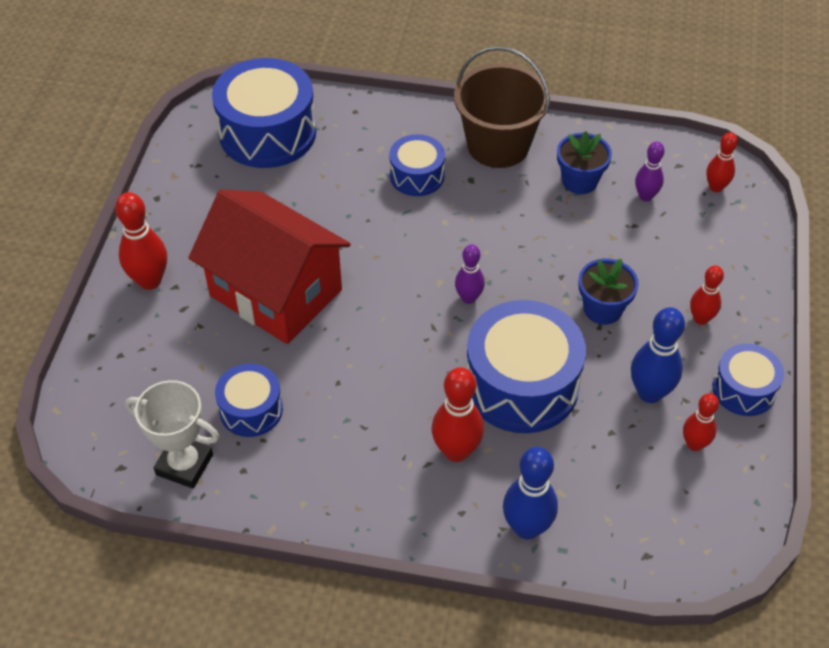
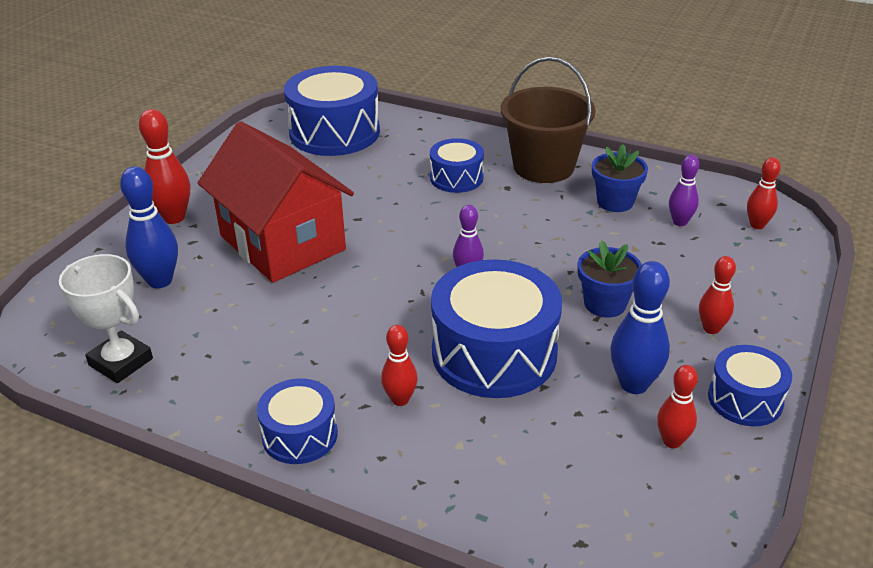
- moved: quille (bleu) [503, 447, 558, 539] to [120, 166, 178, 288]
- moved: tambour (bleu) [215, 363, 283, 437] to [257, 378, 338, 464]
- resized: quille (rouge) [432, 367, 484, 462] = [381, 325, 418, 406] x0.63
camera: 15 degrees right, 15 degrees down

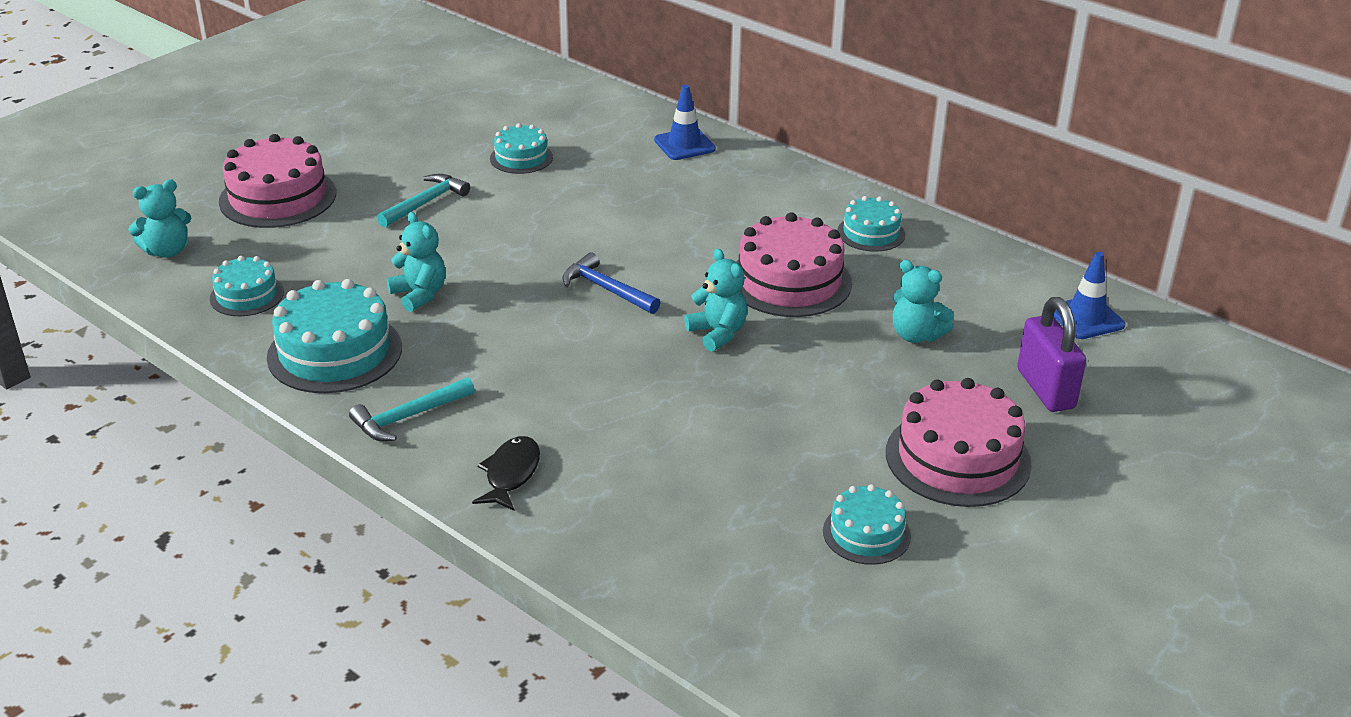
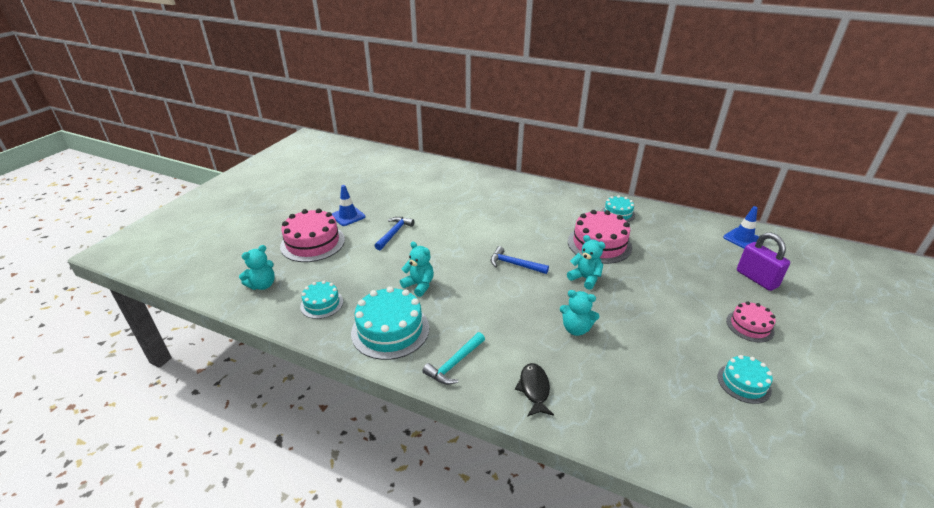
- moved: cône de chantier (bleu) [654, 85, 716, 160] to [332, 185, 365, 226]
- recoloured: marteau (turquoise) [377, 174, 470, 228] to marteau (bleu) [375, 217, 415, 250]
- moved: ours en peluche (turquoise) [893, 260, 954, 343] to [560, 290, 599, 336]
- resized: gâteau (rose) [886, 378, 1032, 507] = [726, 301, 775, 342] x0.57
- removed: gâteau (turquoise) [490, 123, 553, 174]
camera: 15 degrees left, 0 degrees up

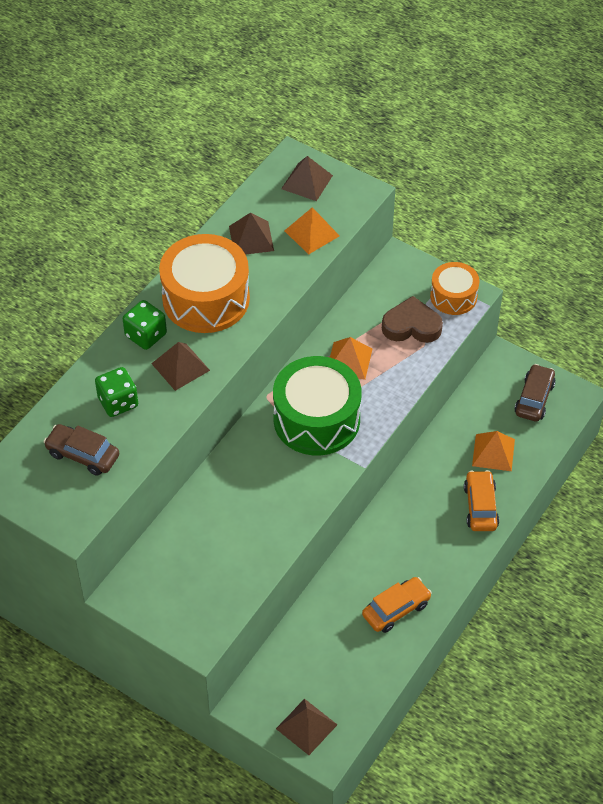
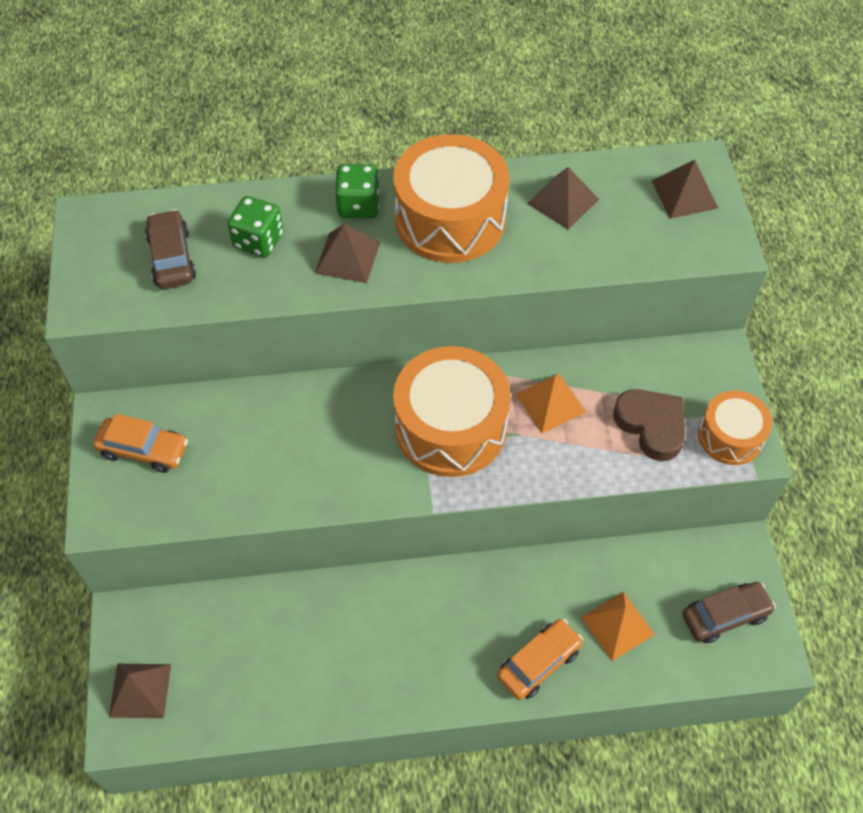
- moved: voiture (orange) [362, 577, 432, 633] to [93, 414, 188, 473]
- recoloured: tambour (vert) [273, 356, 361, 456] to tambour (orange) [393, 346, 511, 477]
- removed: pyramide (orange) [284, 208, 340, 254]
camera: 50 degrees right, 5 degrees up

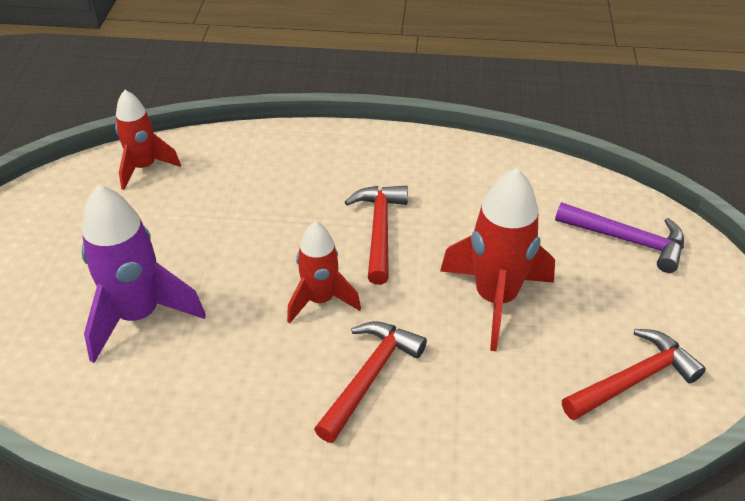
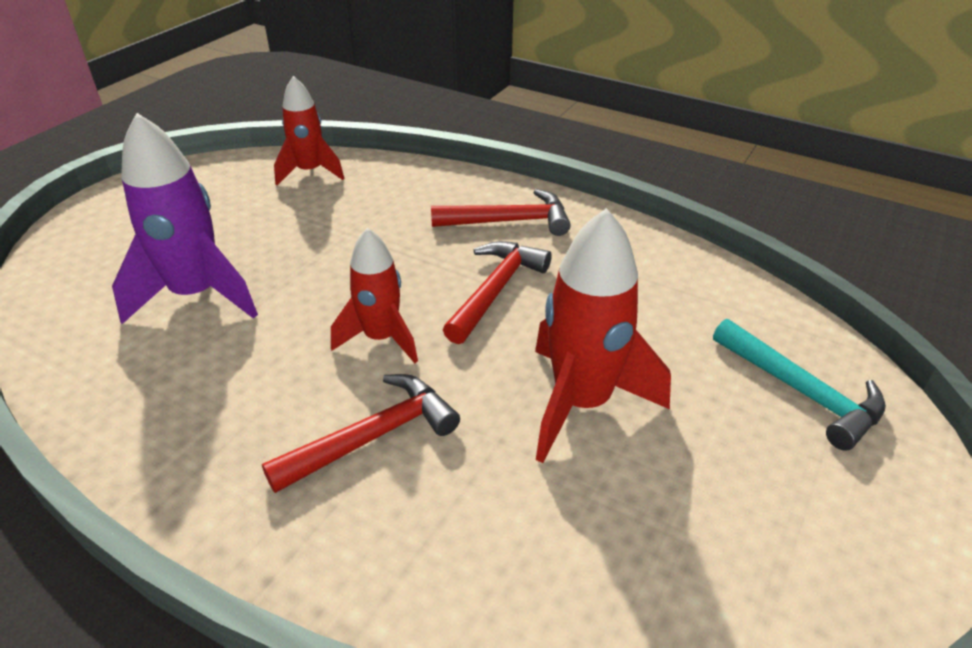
- moved: marteau (rouge) [562, 329, 706, 420] to [431, 189, 571, 236]
- recoloured: marteau (violet) [555, 202, 684, 273] to marteau (turquoise) [713, 319, 886, 451]
camera: 25 degrees right, 5 degrees down

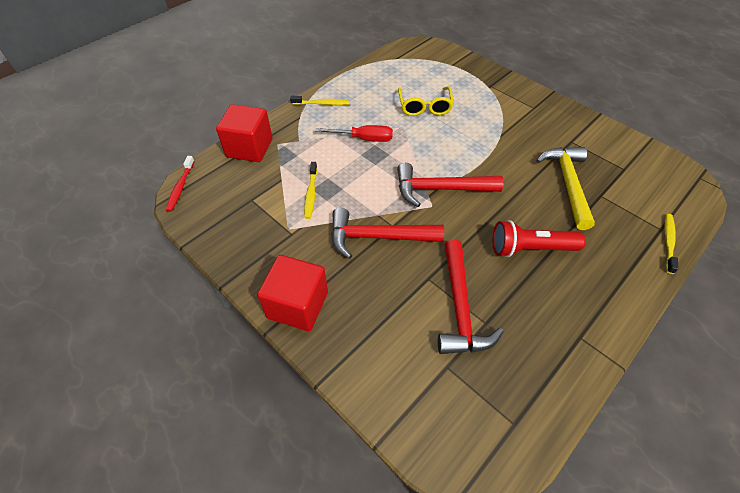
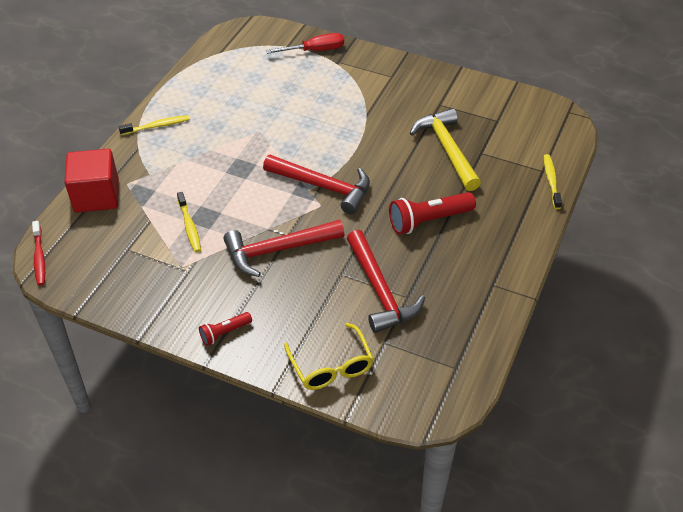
- replaced: cube (rouge) [257, 255, 328, 331] to lampe de poche (rouge) [199, 312, 252, 346]
- turned: marteau (rouge) [397, 163, 504, 207] = [263, 155, 370, 214] 135 degrees counterclockwise
- moved: tournevis (rouge) [315, 125, 393, 142] to [266, 33, 344, 54]
- moved: lunettes (jaune) [398, 86, 454, 116] to [284, 323, 374, 390]
camera: 20 degrees left, 5 degrees down

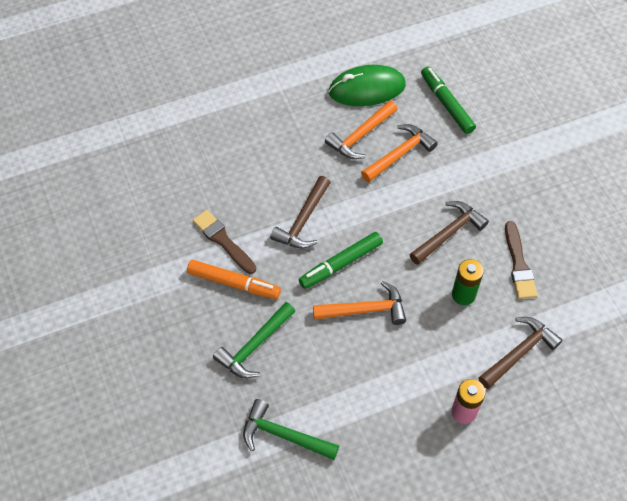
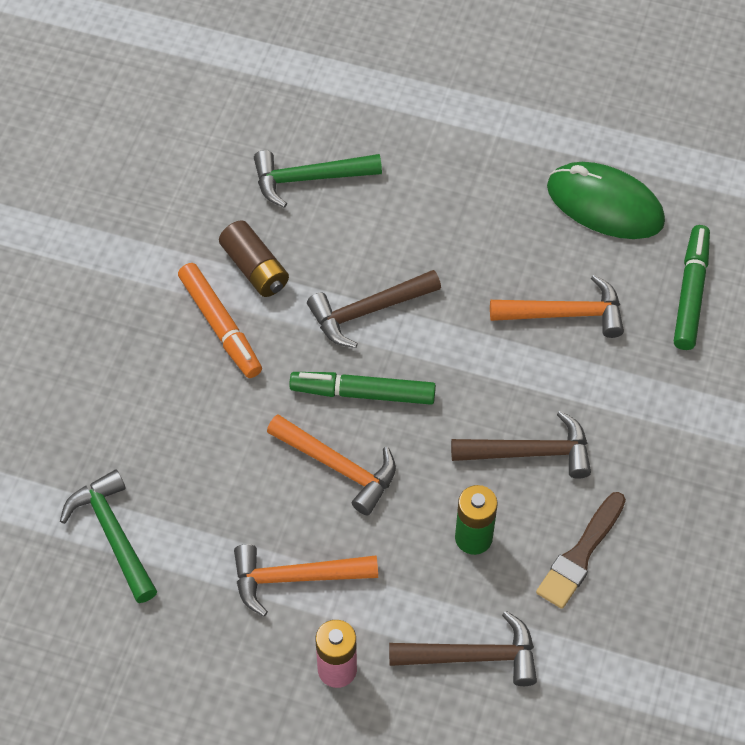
- replaced: pinceau (marron) [193, 210, 256, 274] to pile (marron) [219, 220, 289, 297]
- moved: marteau (orange) [325, 100, 398, 159] to [234, 544, 378, 616]
- moved: marteau (vert) [213, 302, 296, 378] to [254, 150, 382, 208]
camera: 40 degrees right, 0 degrees up

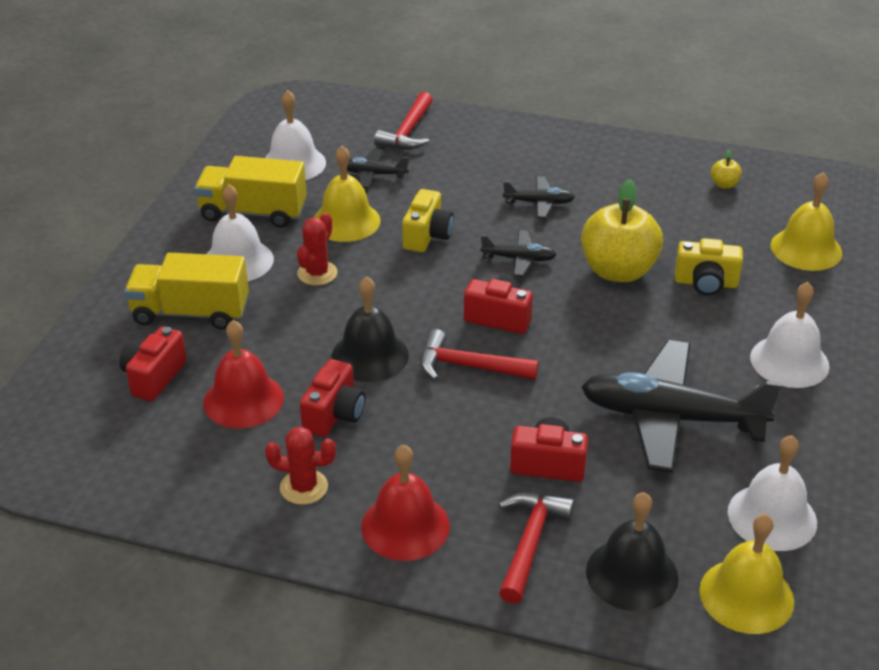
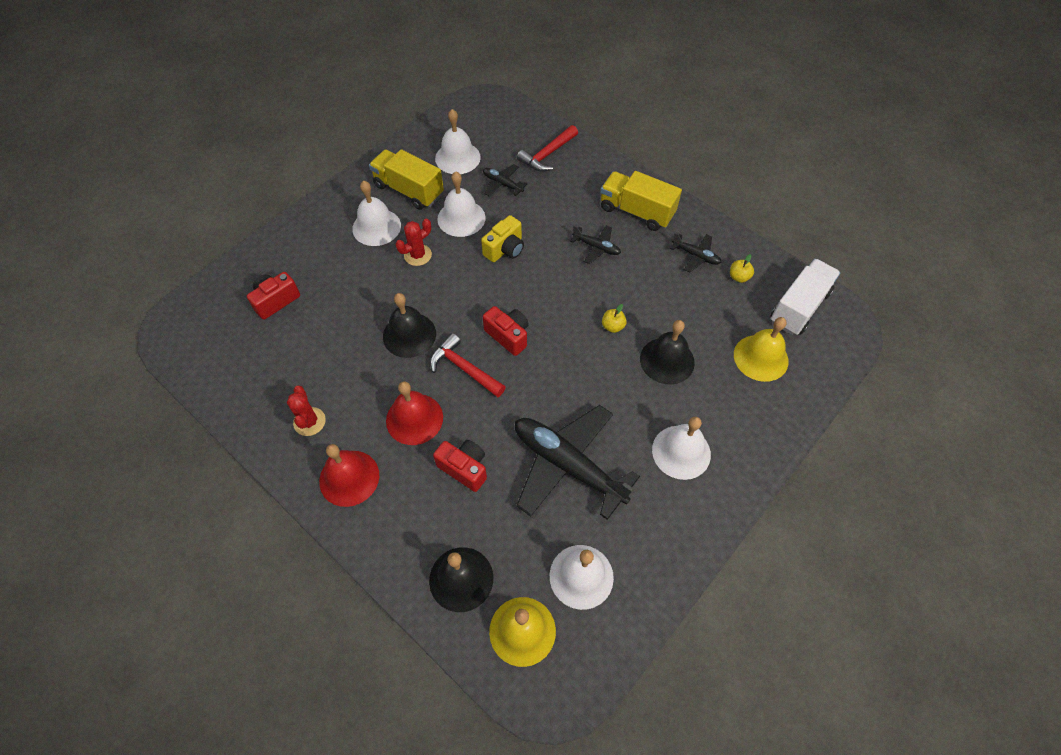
- turned: cactus (rouge) [265, 427, 336, 505] = [287, 385, 326, 436] 45 degrees clockwise
- moved: cloche (rouge) [203, 320, 284, 428] to [386, 381, 443, 445]
- recoloured: cloche (jaune) [313, 146, 380, 242] to cloche (blanc) [437, 171, 486, 237]
- moved: camion (jaune) [124, 253, 249, 330] to [600, 171, 682, 231]
- resized: pomme (jaune) [581, 179, 663, 282] = [602, 304, 627, 333] x0.41
- replaced: appareil photo (jaune) [675, 238, 743, 295] to cloche (noir) [640, 320, 695, 385]
- moved: avion (noir) [480, 230, 557, 277] to [670, 233, 722, 272]
- added: camion (blanc) [770, 259, 841, 335]
- removed: appareil photo (rouge) [300, 359, 365, 437]
- removed: marteau (rouge) [498, 492, 574, 604]
camera: 25 degrees right, 20 degrees up

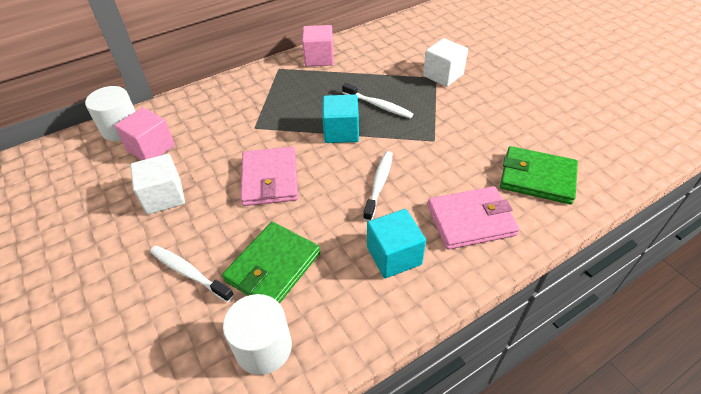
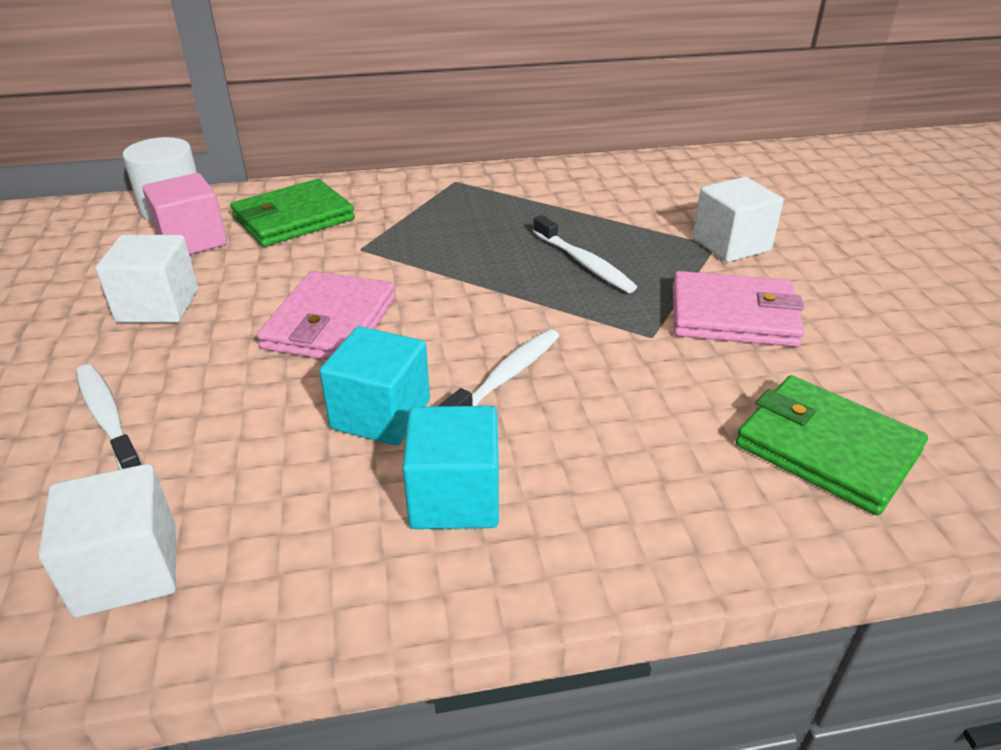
- replaced: cylindre (blanc) [223, 294, 292, 375] to cube (blanc) [38, 464, 176, 617]
- moved: portefeuille (vert) [222, 222, 320, 303] to [230, 179, 355, 247]
- moved: cube (turquoise) [322, 94, 359, 143] to [319, 326, 430, 446]
- moved: portefeuille (rose) [427, 186, 520, 250] to [673, 271, 804, 347]
- removed: cube (rose) [302, 25, 334, 66]
camera: 20 degrees right, 10 degrees down

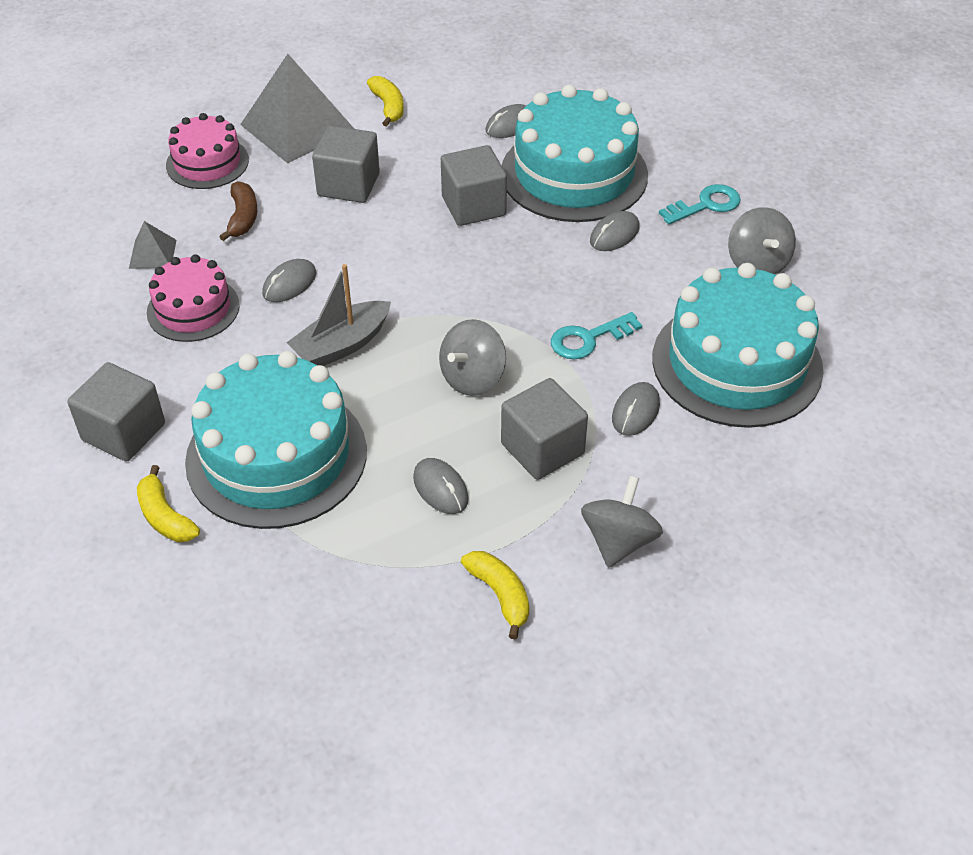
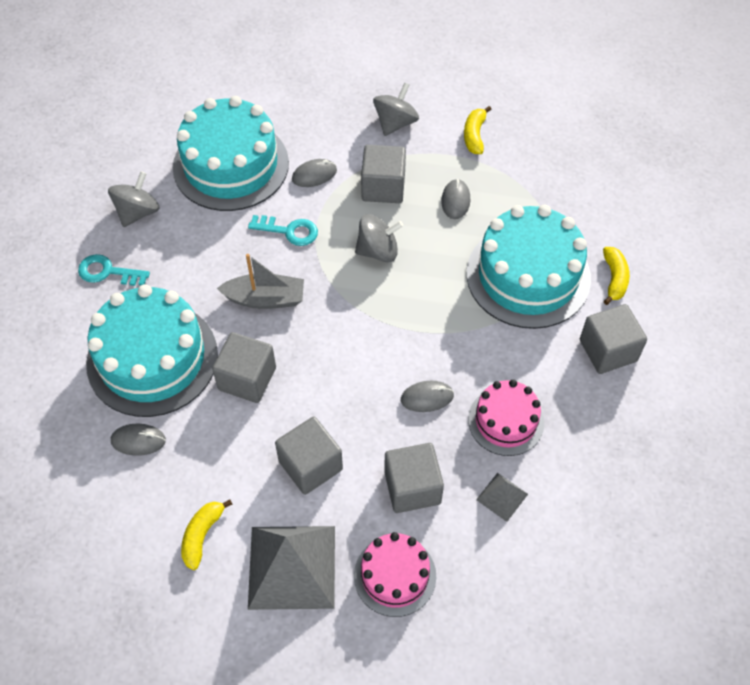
- moved: bateau (gris) [286, 264, 391, 366] to [217, 254, 304, 309]
- turned: toupie (gris) [581, 476, 663, 568] = [373, 82, 419, 136] 150 degrees clockwise
- replaced: banane (marron) [219, 181, 257, 241] to cube (gris) [384, 443, 444, 513]
- removed: souris (gris) [590, 211, 640, 251]
camera: 140 degrees left, 10 degrees up

